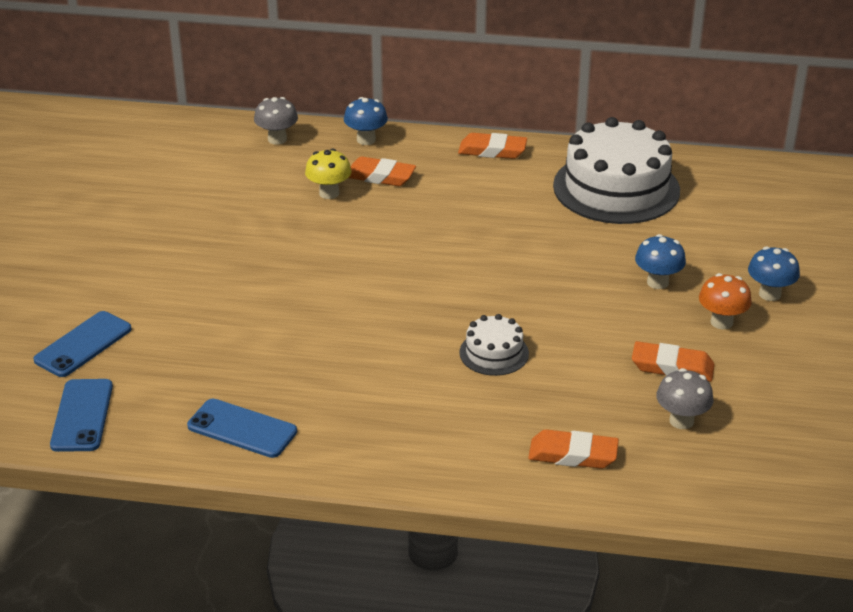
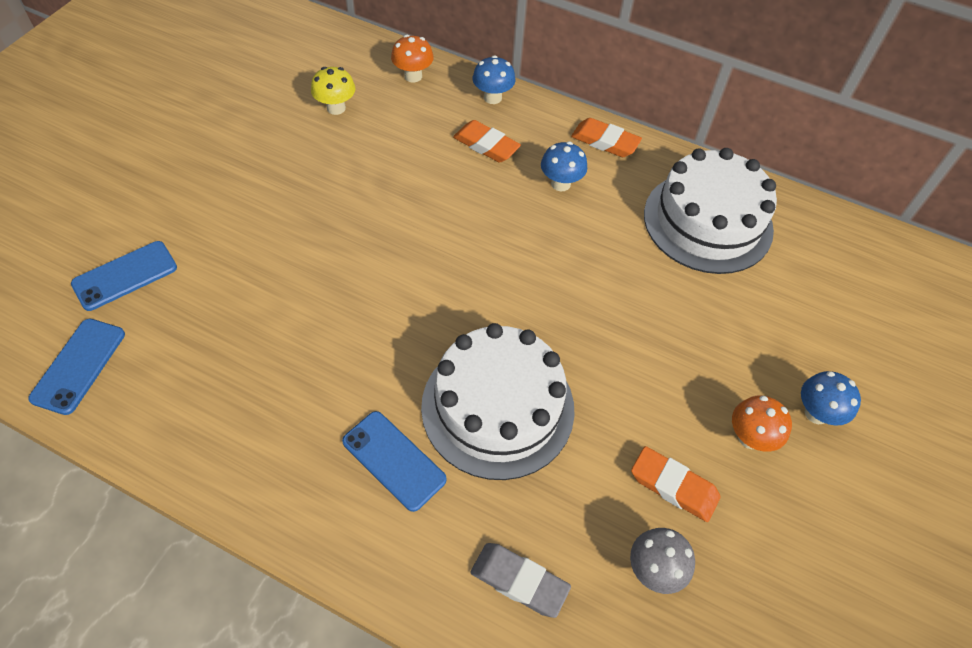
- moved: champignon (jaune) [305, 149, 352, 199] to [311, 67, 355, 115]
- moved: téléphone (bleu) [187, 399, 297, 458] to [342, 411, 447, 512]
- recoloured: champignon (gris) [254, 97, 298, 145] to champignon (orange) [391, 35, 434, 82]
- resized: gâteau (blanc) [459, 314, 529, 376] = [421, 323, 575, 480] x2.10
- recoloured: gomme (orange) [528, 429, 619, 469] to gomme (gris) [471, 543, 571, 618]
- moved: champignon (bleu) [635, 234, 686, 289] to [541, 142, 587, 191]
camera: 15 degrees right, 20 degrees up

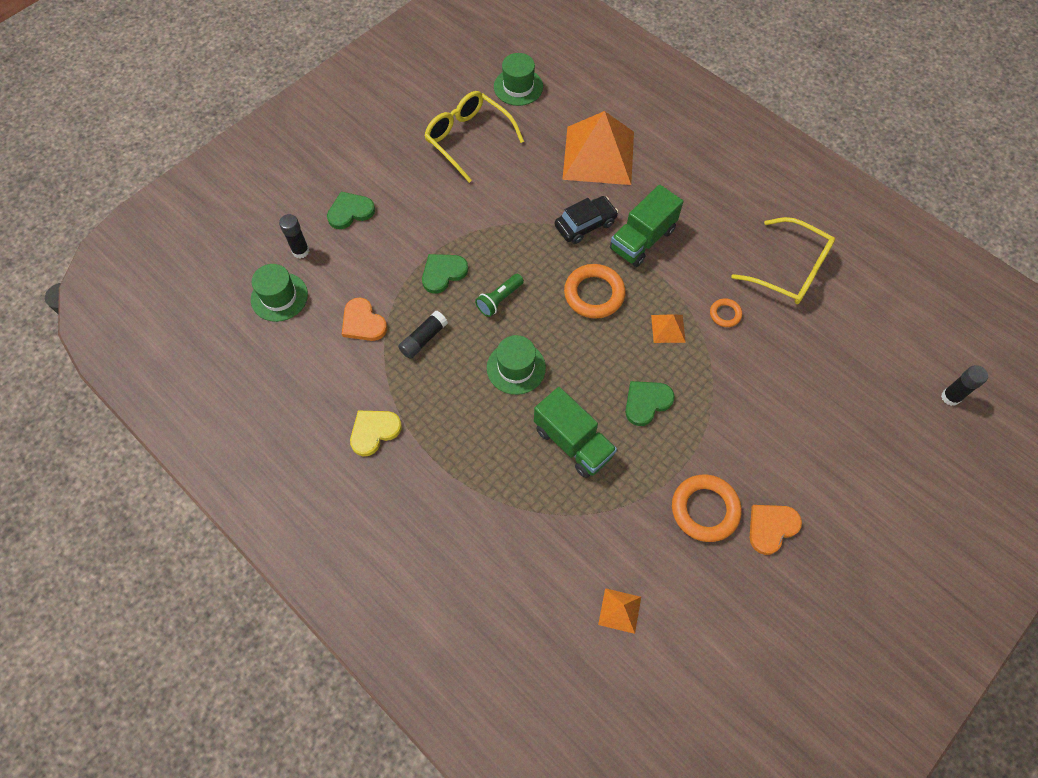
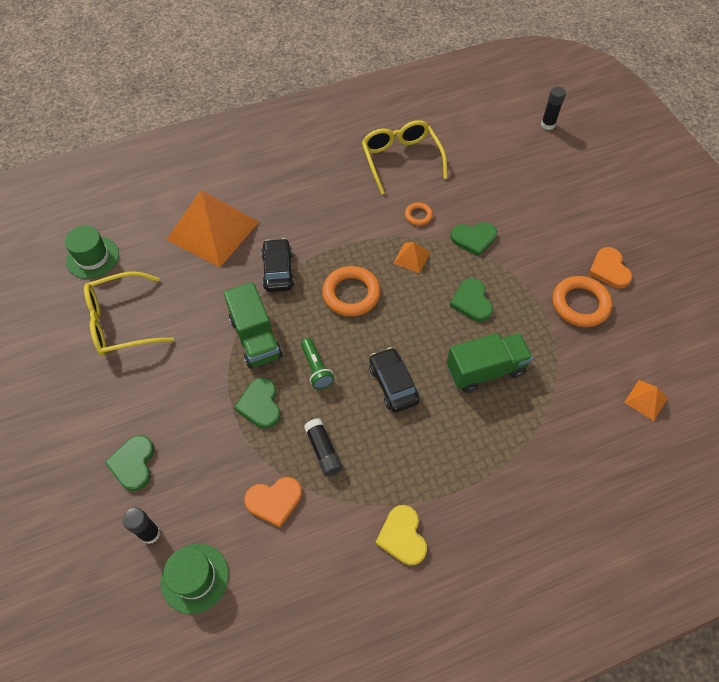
- moved: camion (vert) [610, 185, 683, 267] to [224, 282, 282, 369]
- turned: lunettes (jaune) [731, 217, 835, 304] = [362, 120, 448, 195] 75 degrees counterclockwise
- replaced: chapeau (vert) [487, 335, 546, 395] to voiture (noir) [369, 347, 419, 412]
- added: cœur (vert) [451, 222, 497, 257]
camera: 65 degrees left, 5 degrees down

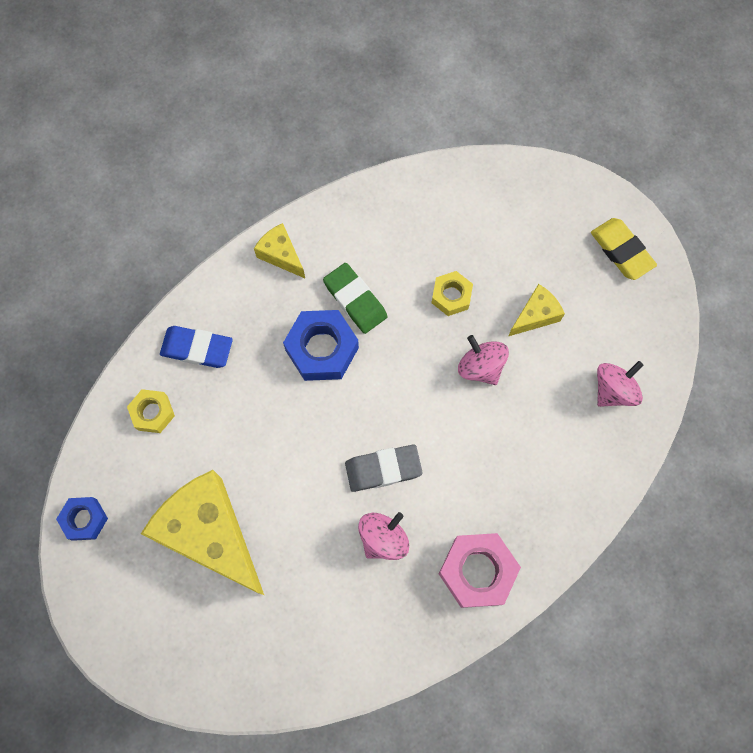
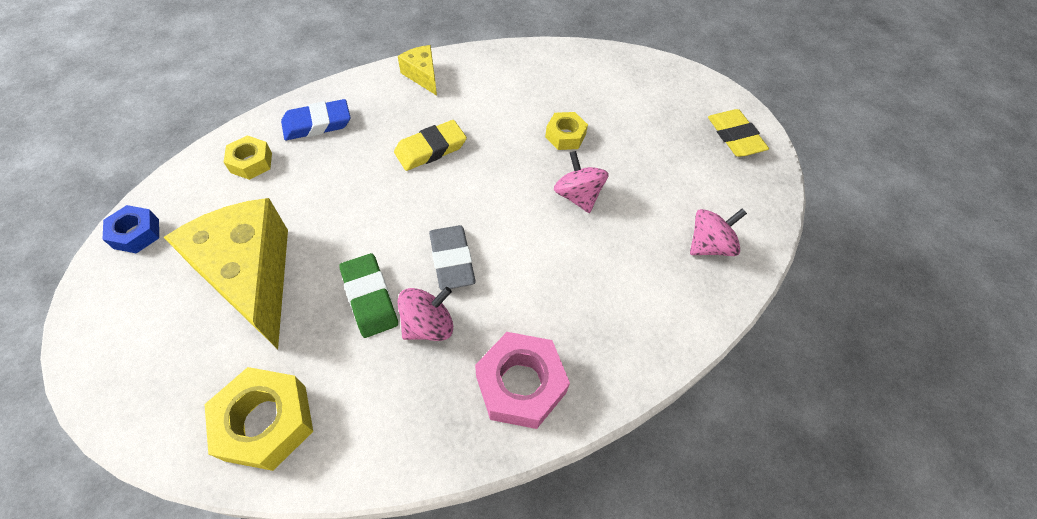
- added: écrou (jaune) [204, 367, 313, 471]
- turned: gomme (bleu) [160, 326, 233, 368] = [281, 99, 351, 140] 45 degrees counterclockwise
- moved: gomme (vert) [323, 263, 387, 334] to [339, 253, 398, 338]
- replaced: écrou (bleu) [283, 310, 359, 381] to gomme (jaune) [394, 120, 467, 171]
- turned: gomme (gris) [345, 444, 423, 492] = [429, 225, 476, 290] 75 degrees clockwise
- removed: fromage (jaune) [508, 284, 565, 336]
camera: 10 degrees right, 15 degrees down

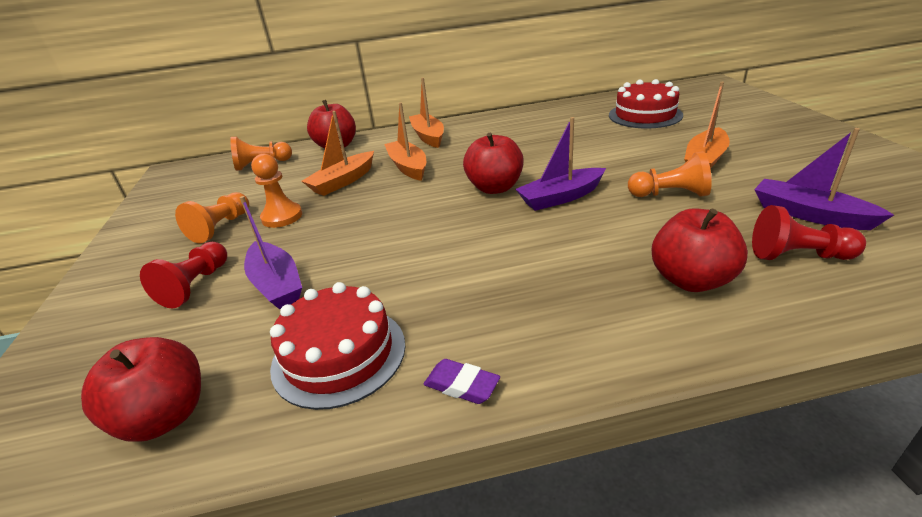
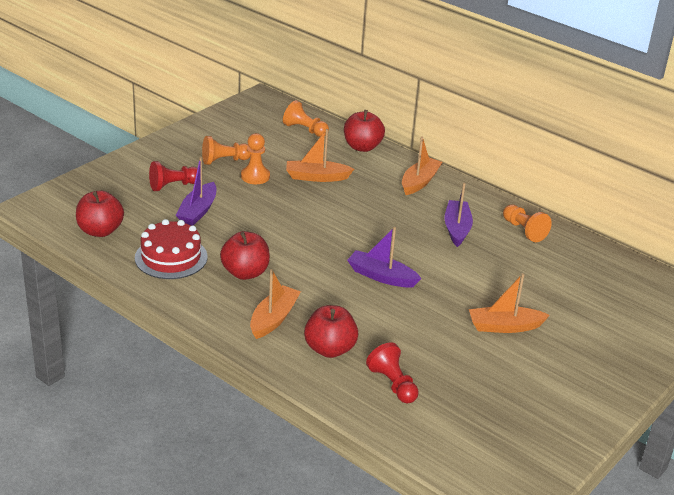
- moved: pomme (rouge) [463, 133, 524, 194] to [220, 231, 270, 280]
- moved: bateau (orange) [384, 102, 426, 181] to [250, 269, 301, 339]
- moved: bateau (violet) [754, 128, 894, 230] to [444, 183, 473, 247]
- moved: pion (orange) [628, 151, 712, 197] to [503, 204, 552, 242]
- removed: gomme (violet) [424, 359, 500, 404]
- removed: gâteau (rouge) [609, 79, 683, 128]
camera: 45 degrees right, 0 degrees up

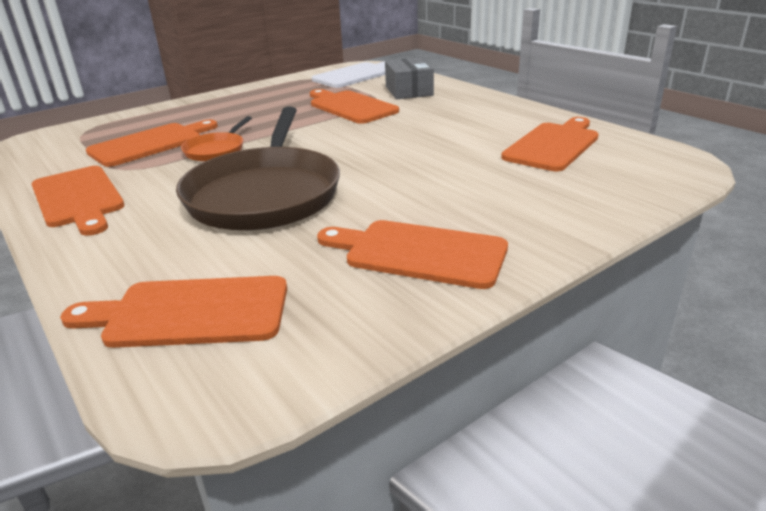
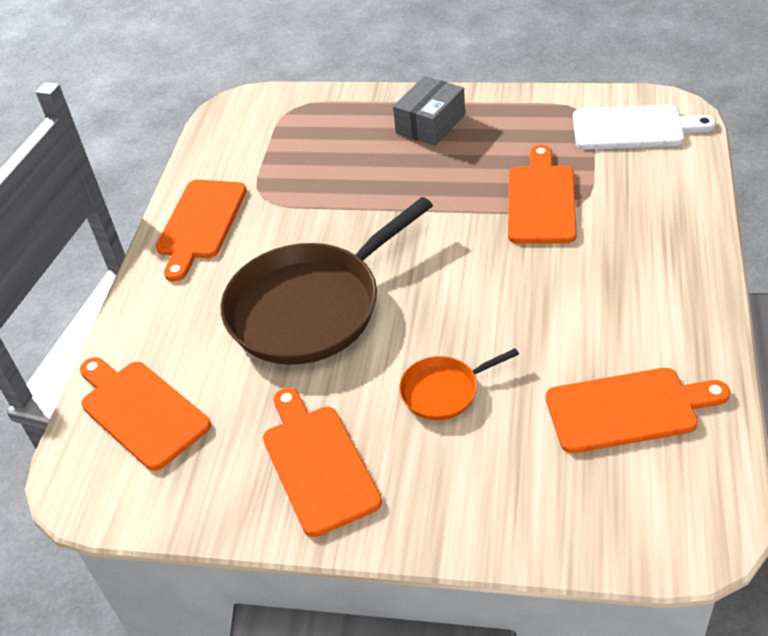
- moved: boîte (gris) [385, 57, 434, 99] to [393, 76, 465, 146]
- moved: poêle (orange) [181, 116, 252, 162] to [399, 348, 519, 420]
- removed: planche à découper (orange) [86, 120, 218, 167]
camera: 50 degrees right, 15 degrees up

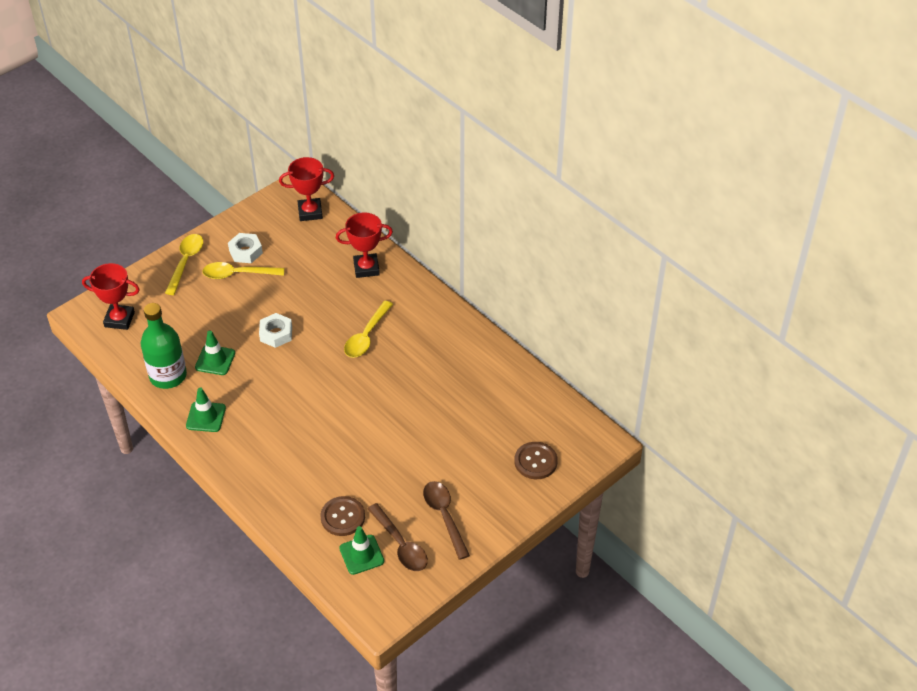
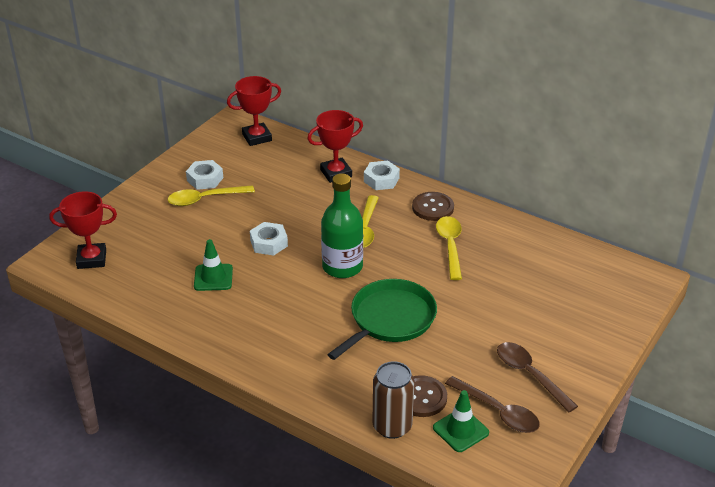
- moved: bouteille (vert) [141, 303, 187, 389] to [321, 173, 363, 278]
- added: poêle (vert) [327, 279, 437, 360]
- added: écrou (blanc) [364, 161, 400, 190]
- added: canette (marron) [372, 361, 414, 439]
- moved: bouton (marron) [514, 442, 558, 479] to [412, 192, 454, 221]
- moved: cuillère (jaune) [165, 234, 203, 295] to [436, 216, 462, 280]
- removed: cône de chantier (vert) [186, 388, 226, 432]
camera: 15 degrees left, 10 degrees down

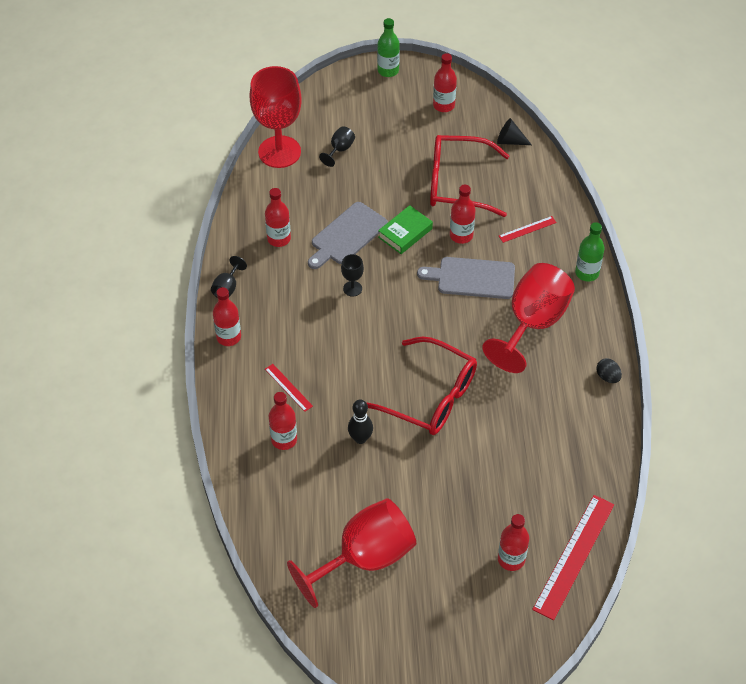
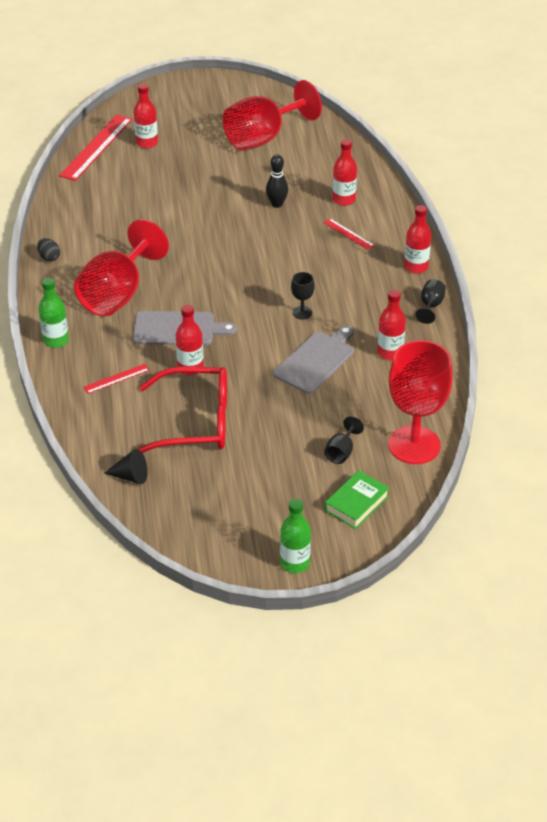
- moved: livre (vert) [378, 205, 433, 254] to [325, 470, 389, 529]
- removed: lunettes (rouge) [366, 337, 477, 435]
- removed: bouteille (rouge) [433, 53, 457, 112]
camera: 175 degrees right, 10 degrees down

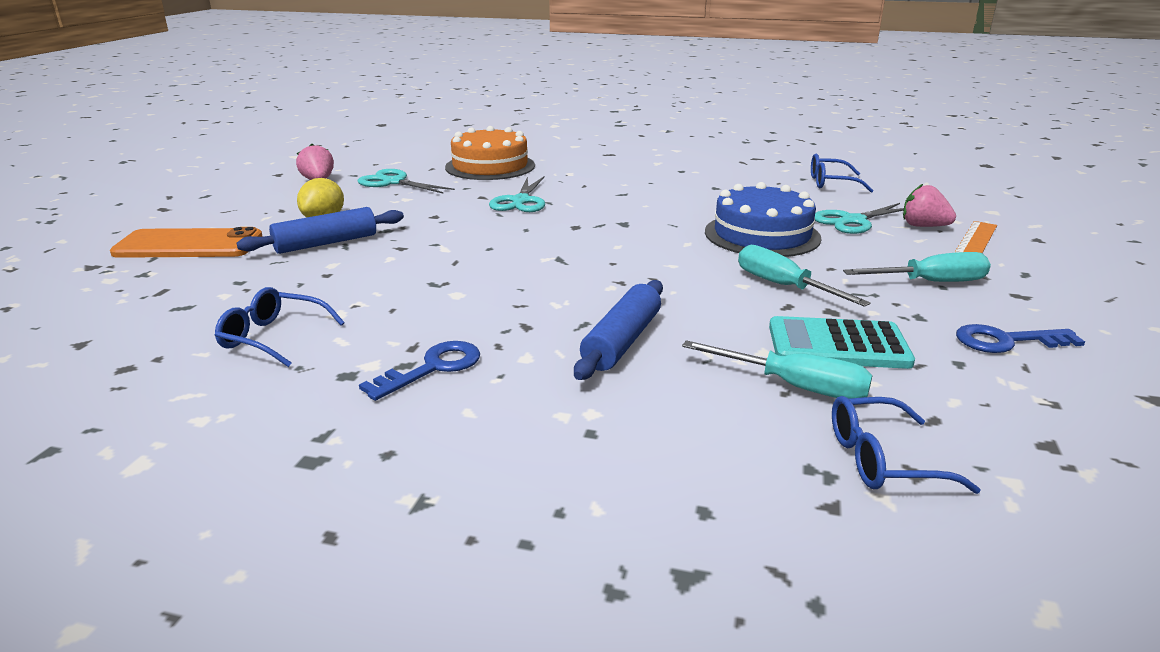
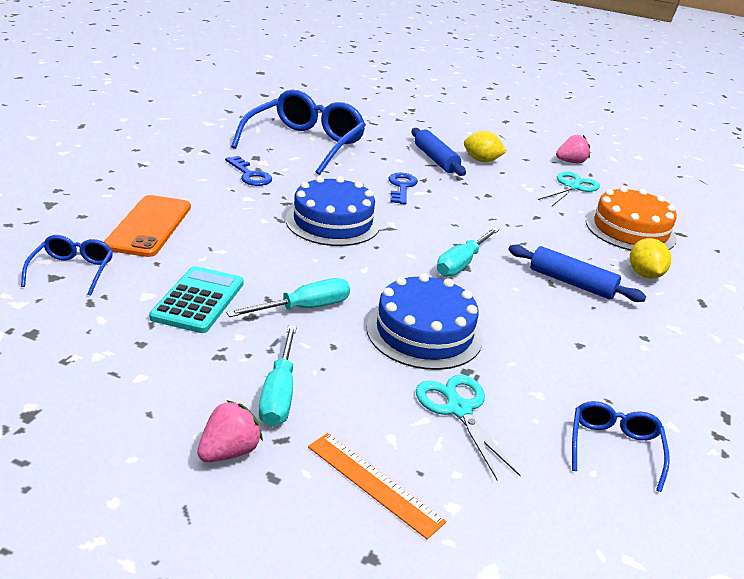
- moved: téléphone (orange) [110, 227, 262, 258] to [104, 195, 191, 257]
- moved: fraise (rose) [903, 184, 956, 227] to [197, 400, 263, 462]
- resized: lunettes (bleu) [215, 287, 345, 367] = [231, 90, 366, 175] x2.08
- added: gâteau (bleu) [286, 176, 381, 246]
- moved: clé (bleu) [956, 324, 1085, 353] to [389, 173, 418, 205]
- moved: tournevis (turquoise) [682, 340, 872, 399] to [437, 227, 499, 277]
- moved: rouleau à pâtisserie (bleu) [574, 280, 663, 380] to [508, 245, 646, 302]
- added: citron (jaune) [630, 238, 671, 279]
- removed: ciseaux (turquoise) [489, 176, 545, 212]
camera: 95 degrees right, 5 degrees up

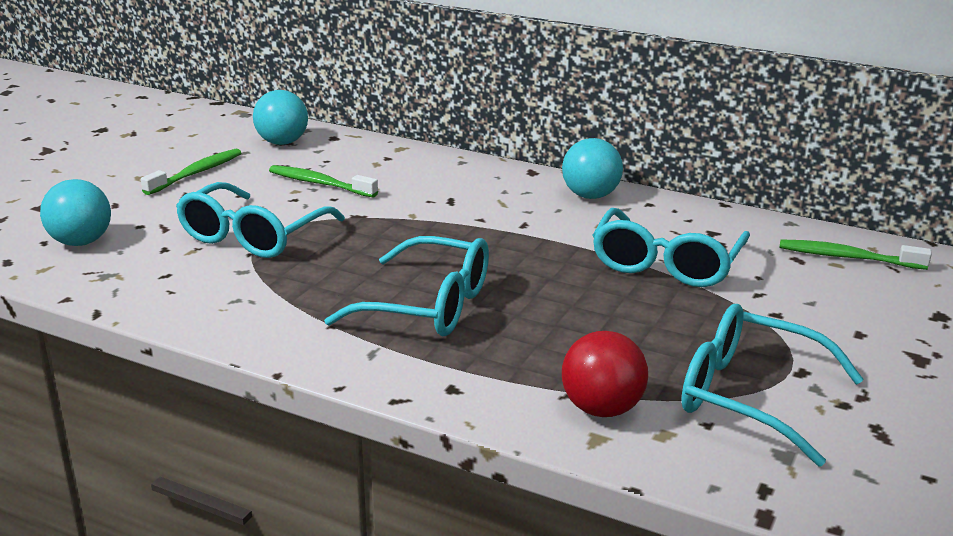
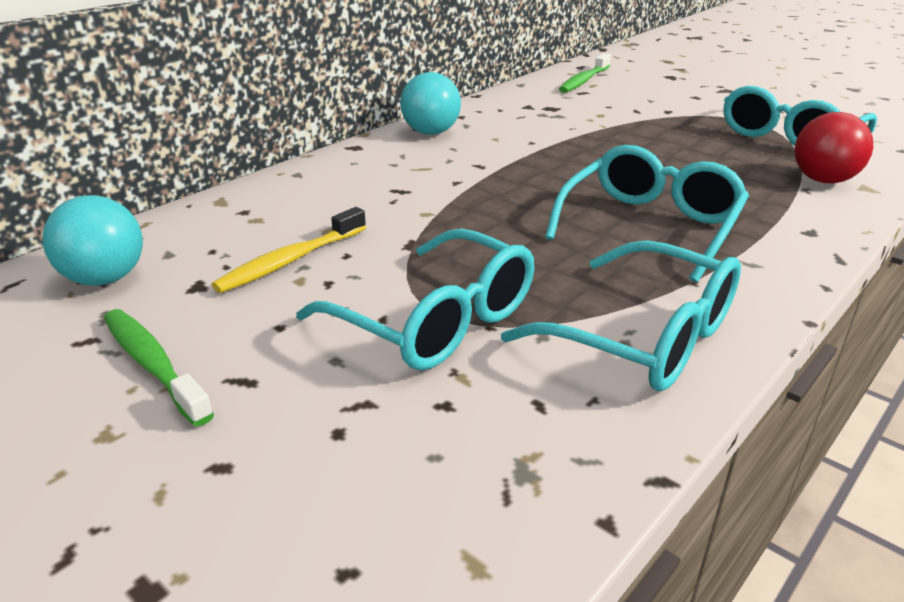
- recoloured: brosse à dents (vert) [269, 165, 378, 198] to brosse à dents (jaune) [212, 207, 366, 293]
- moved: lunettes (turquoise) [592, 208, 750, 287] to [501, 240, 741, 392]
- removed: balle (turquoise) [40, 179, 111, 246]
camera: 75 degrees left, 5 degrees up

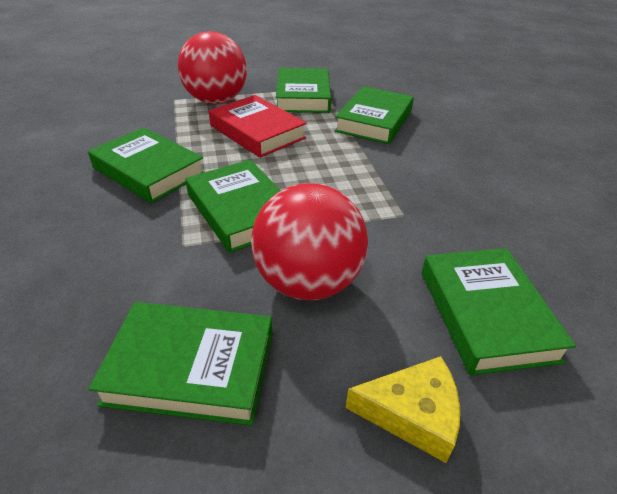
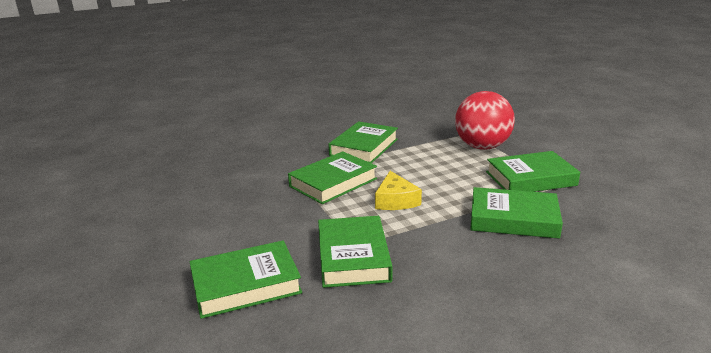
- moved: livre (vert) [89, 302, 273, 426] to [318, 216, 392, 288]
- moved: fromage (jaune) [346, 356, 460, 463] to [375, 171, 422, 210]
- removed: livre (rouge) [209, 95, 307, 158]
- removed: balle (rouge) [251, 183, 368, 300]
camera: 80 degrees right, 15 degrees down

